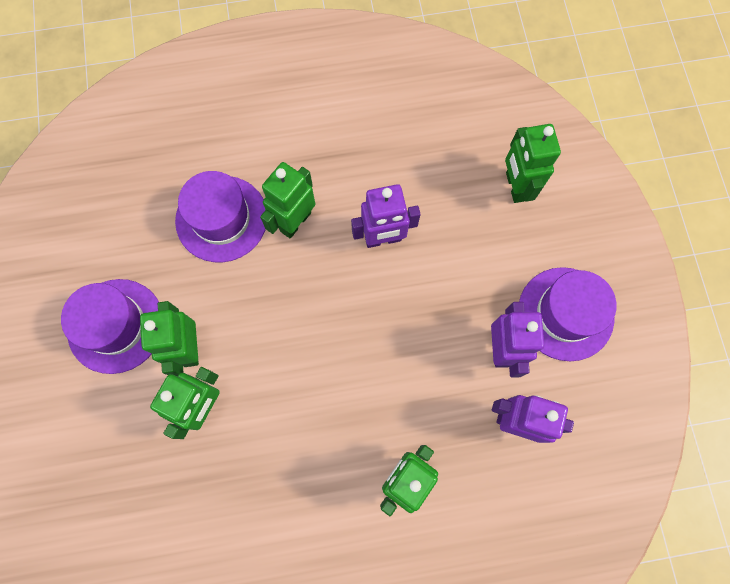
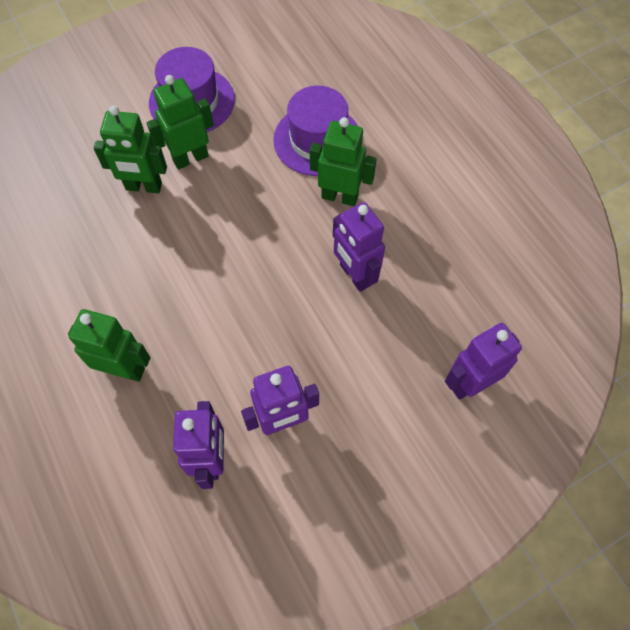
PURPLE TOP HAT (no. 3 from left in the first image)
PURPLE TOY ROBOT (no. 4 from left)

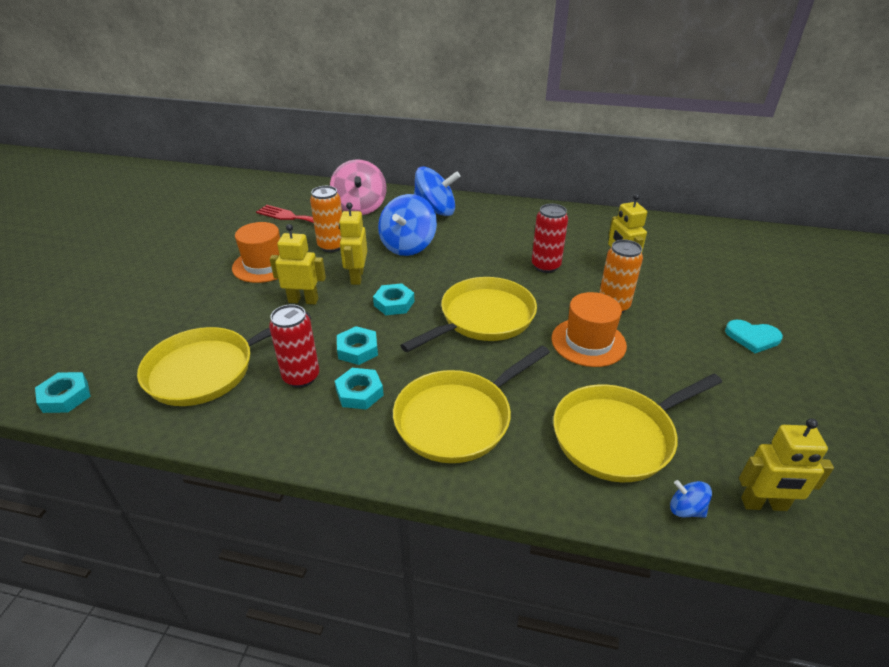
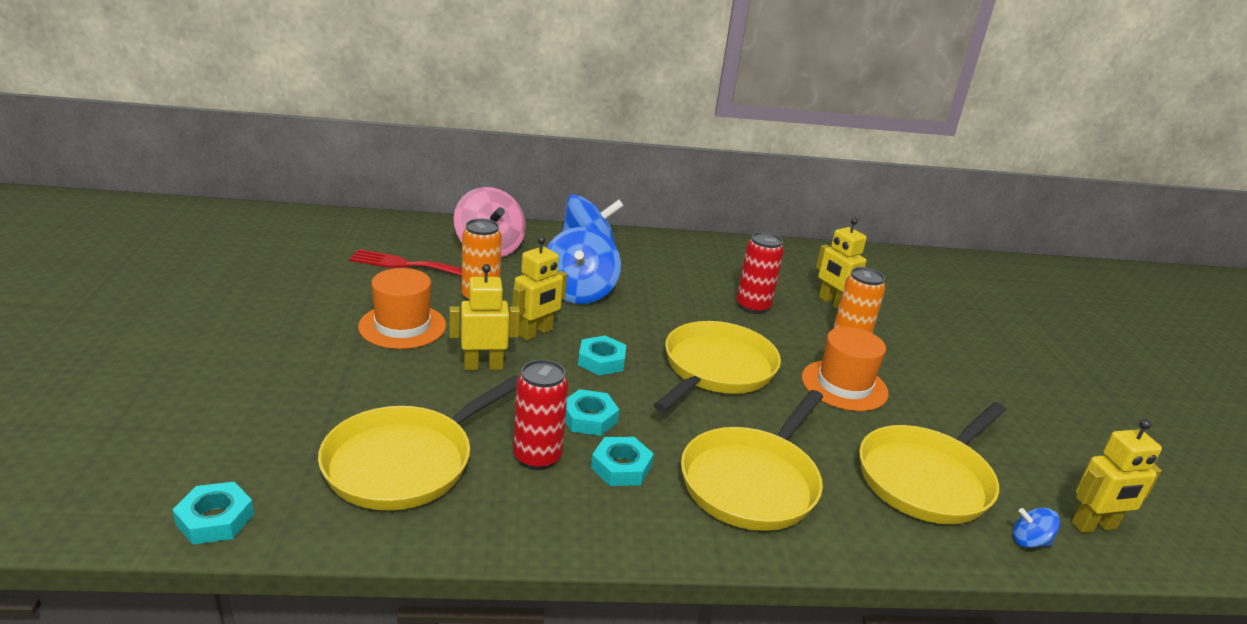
TURQUOISE HEART SHAPE
BRIGHT YELLOW TOY ROBOT (no. 2 from left)

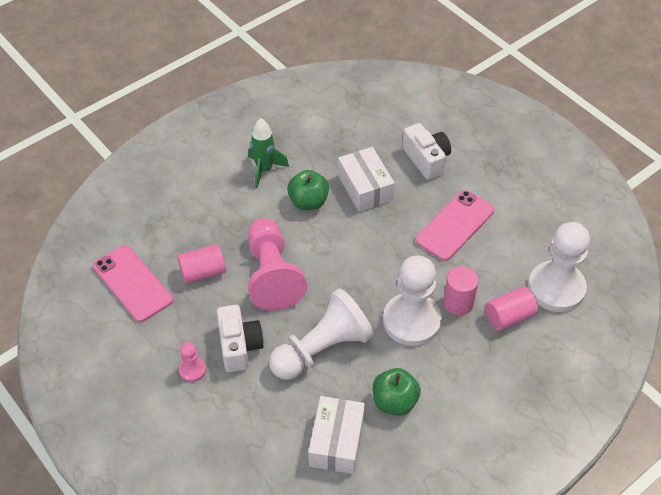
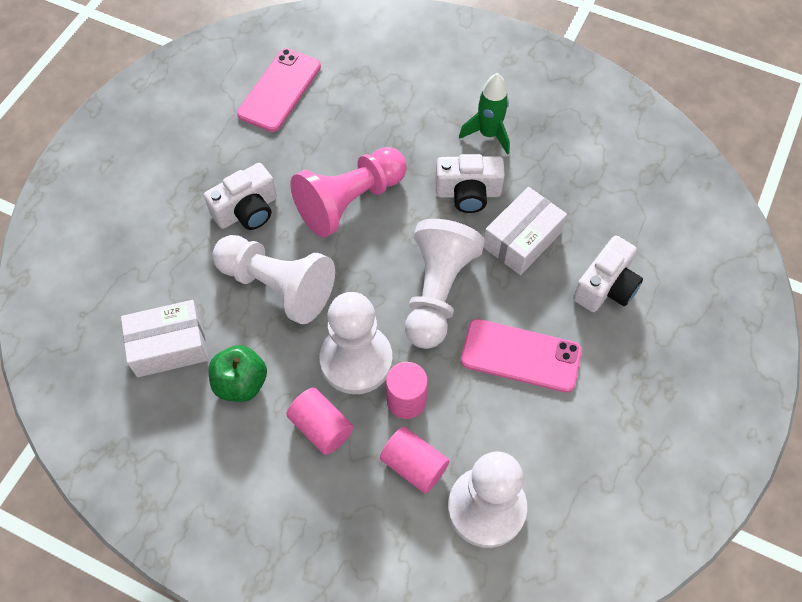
ROSY PAWN (no. 1 from left in the first image)
PURE WHITE PAWN (no. 3 from left)
ROSY CYLINDER (no. 1 from left)
PURE WHITE PHOTO CAMERA (no. 2 from left)

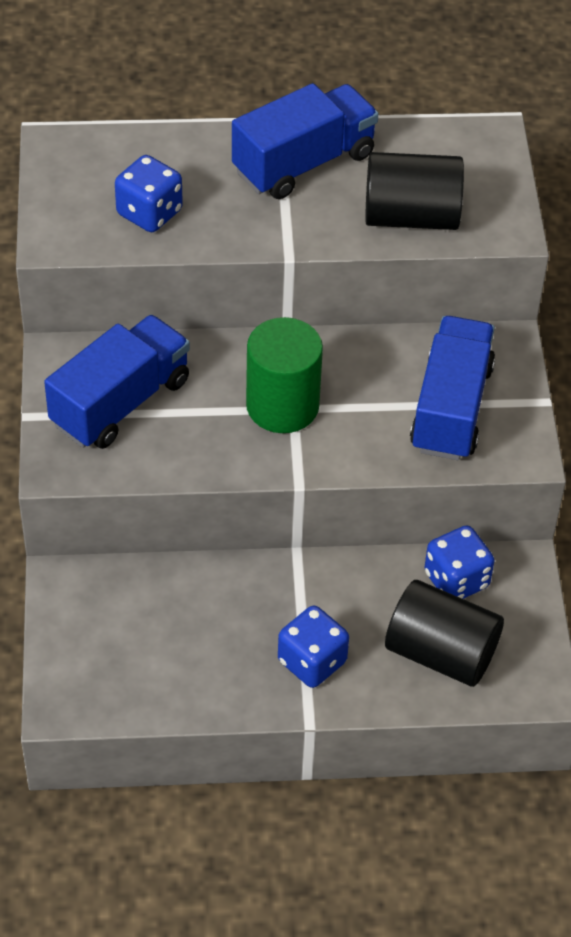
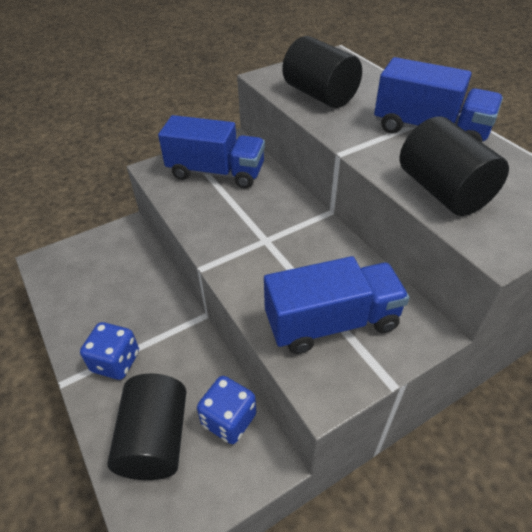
EMERALD CYLINDER
JET-BLACK CYLINDER (no. 2 from left)

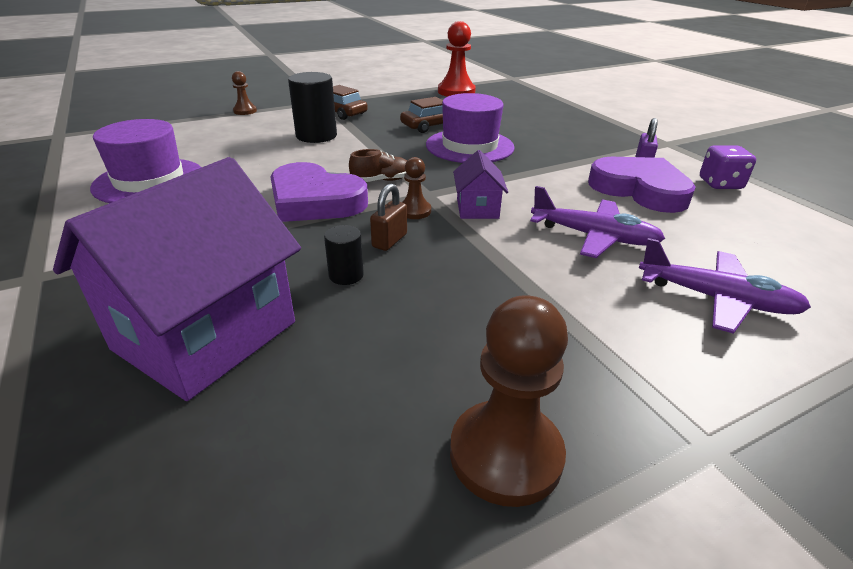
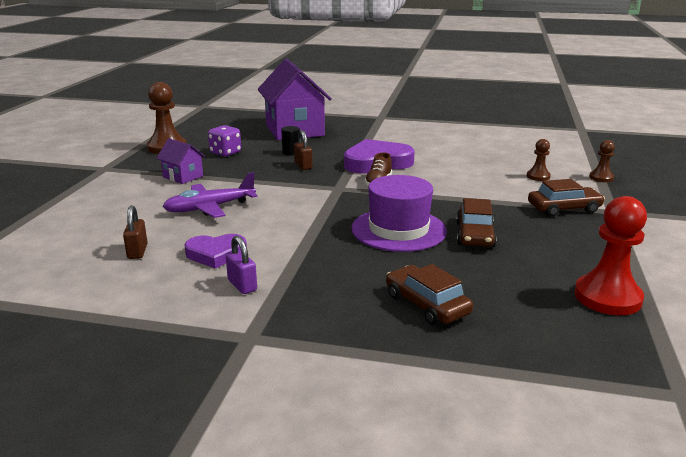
PURPLE TOP HAT (no. 1 from left in the first image)
JET-BLACK CYLINDER (no. 1 from left in the first image)
PURPLE TOY PLANE (no. 2 from left in the first image)
RUSSET LOCK (no. 1 from left)
RUSSET TOY CAR (no. 1 from left)
RUSSET PAWN (no. 2 from left)
PURPLE TOY HOUSE (no. 1 from left)
PURPLE GAME DIE
PURPLE HEART SHAPE (no. 1 from left)

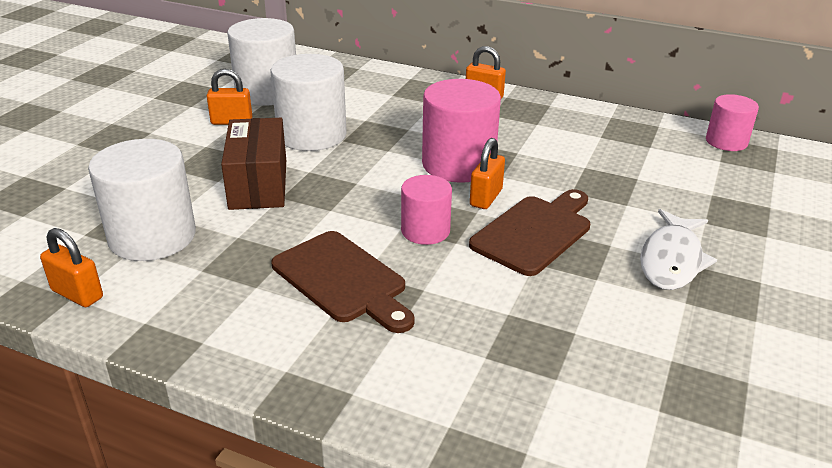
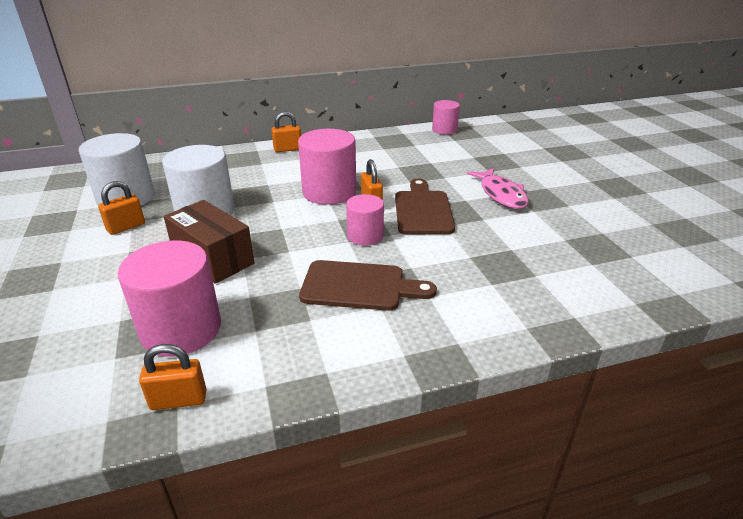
ROSY CYLINDER (no. 1 from left)
ROSY FISH

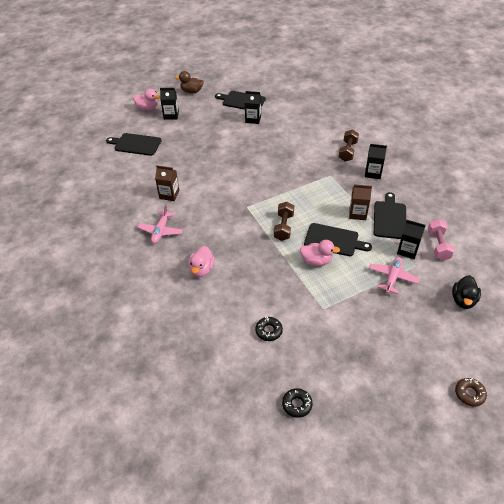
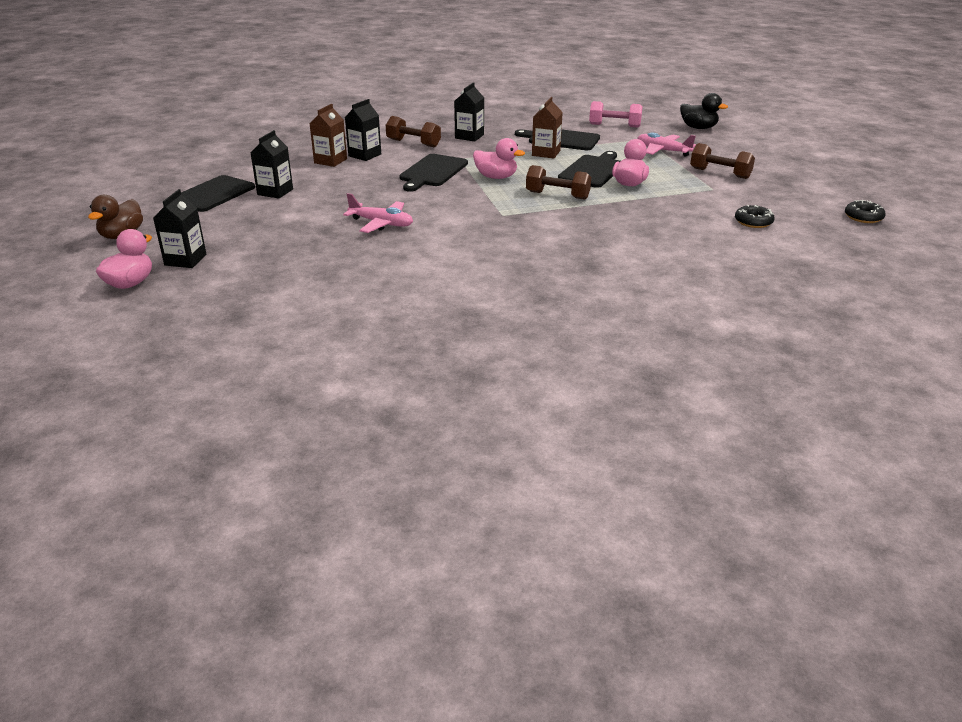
RUSSET DONUT
RUSSET HAND WEIGHT (no. 3 from left)
JET-BLACK CUTTING BOARD (no. 2 from left)
ROSY TOY PLANE (no. 1 from left)
RUSSET JUICE CARTON (no. 1 from left)
ROSY TOY DUCK (no. 2 from left)
JET-BLACK JUICE CARTON (no. 3 from left)

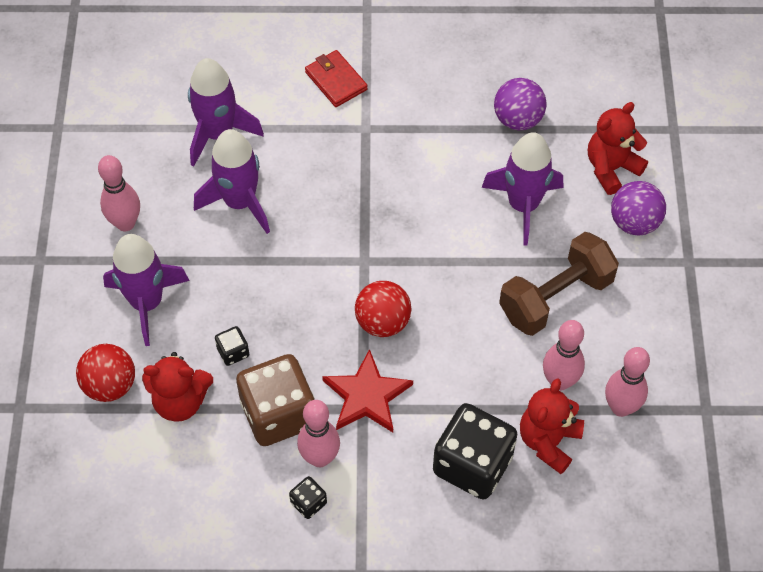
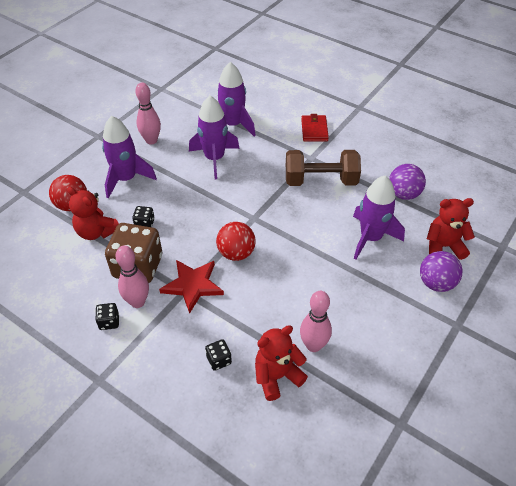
ROSY BOWLING PIN (no. 4 from left in the first image)
RUSSET HAND WEIGHT
JET-BLACK GAME DIE (no. 3 from left)

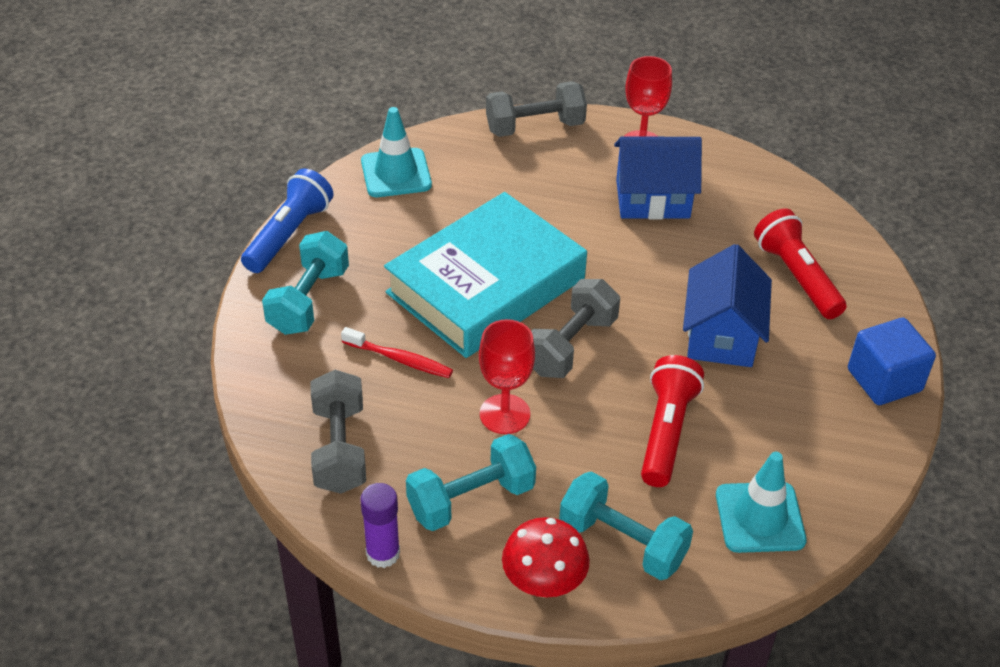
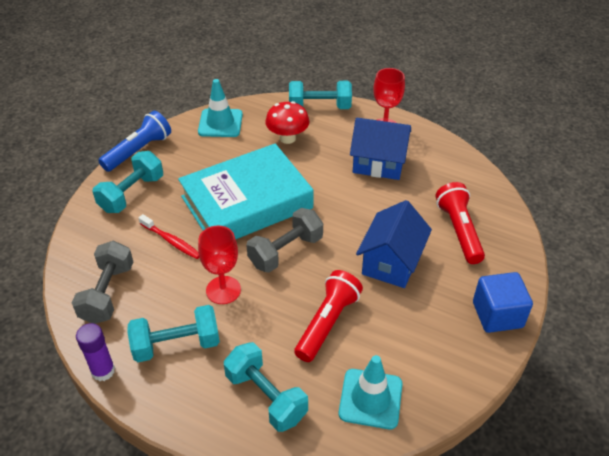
SCARLET FUNGUS
TURQUOISE HAND WEIGHT (no. 4 from left)

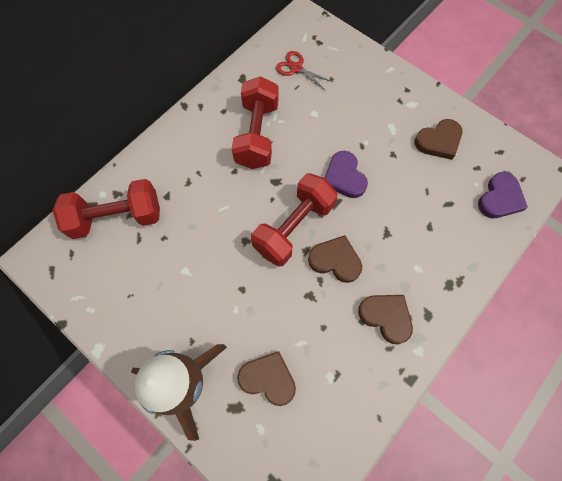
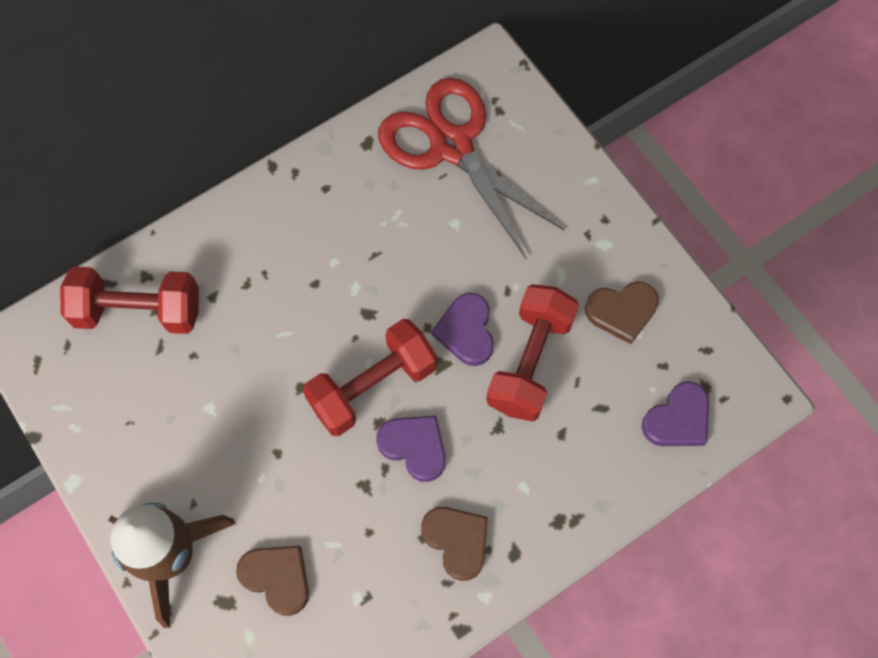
SCARLET HAND WEIGHT (no. 3 from left)
PURPLE HEART SHAPE (no. 1 from left)
SCARLET PAIR OF SCISSORS

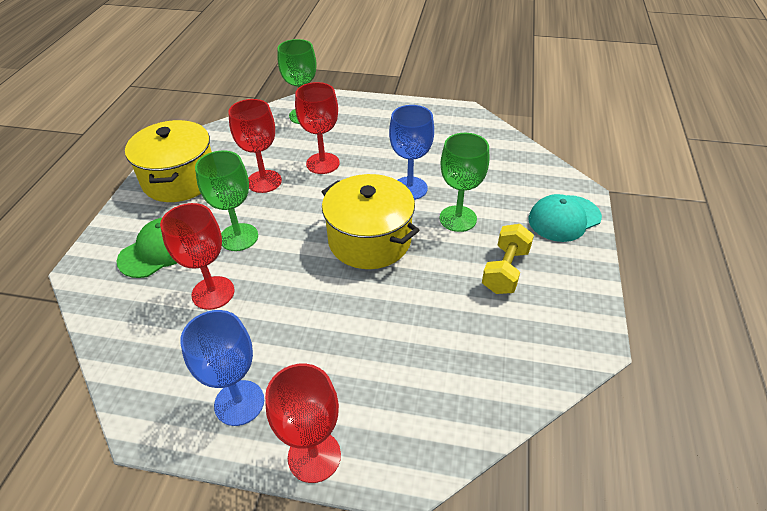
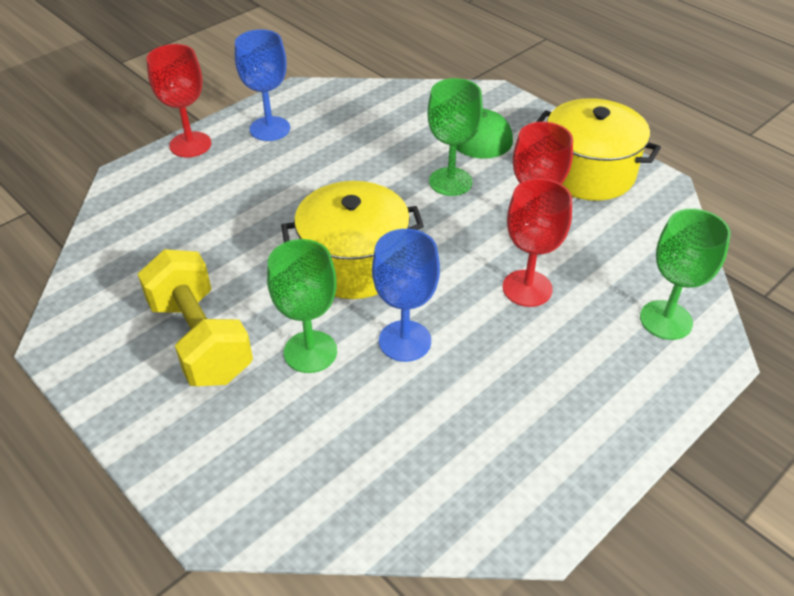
SCARLET WINE GLASS (no. 1 from left in the first image)
TURQUOISE CAP
BRIGHT YELLOW HAND WEIGHT

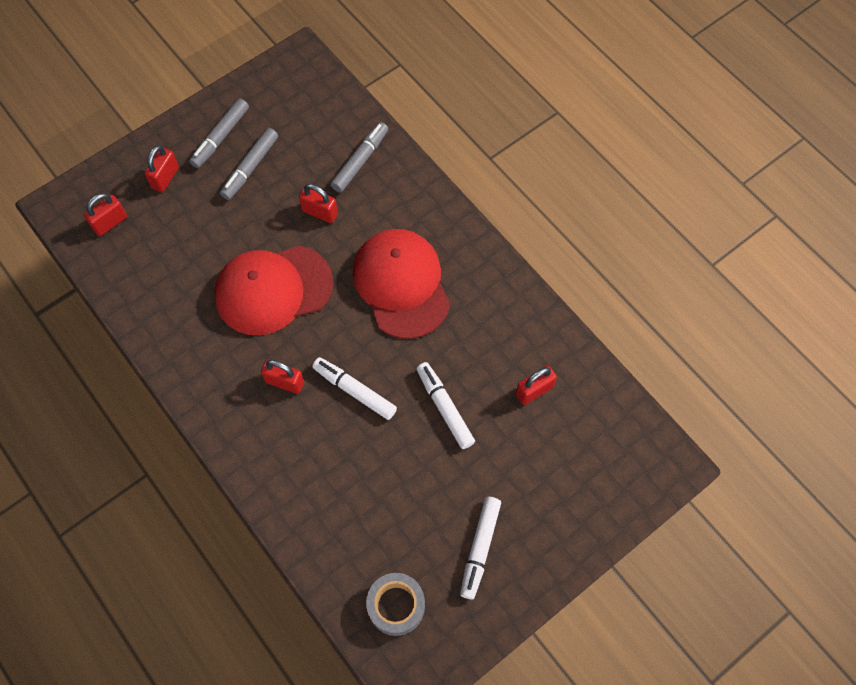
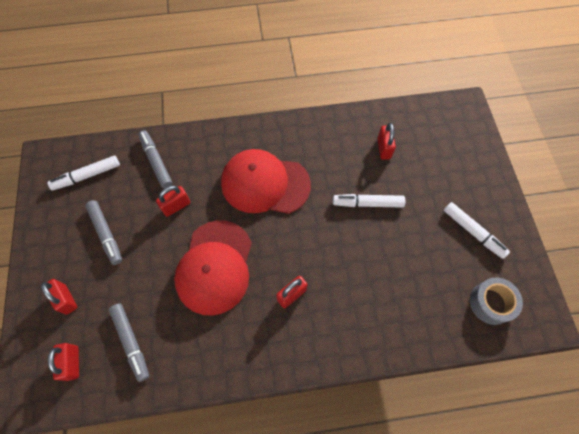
GRAY MARKER PEN (no. 2 from left)
PURE WHITE MARKER PEN (no. 1 from left)

